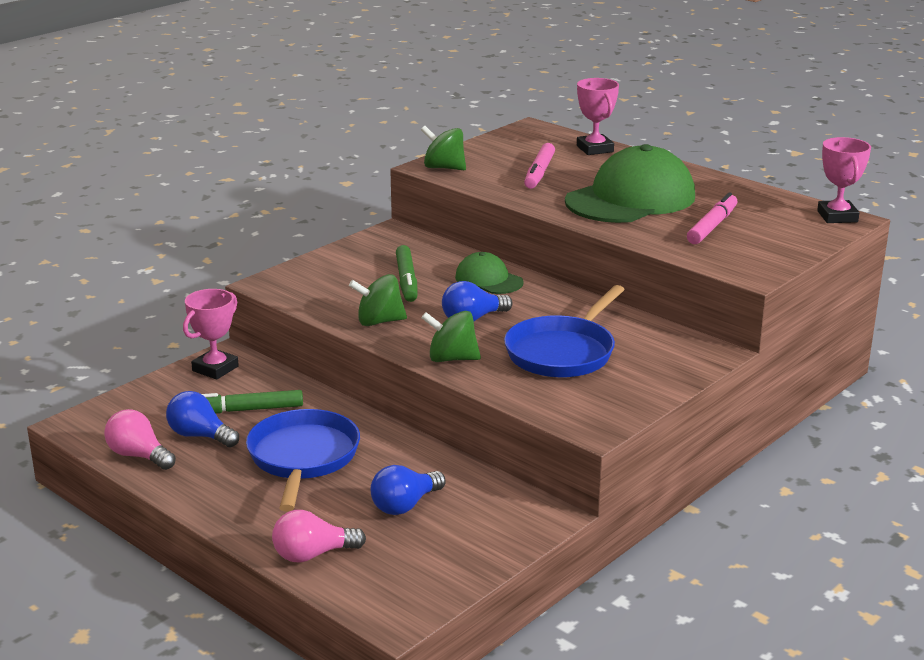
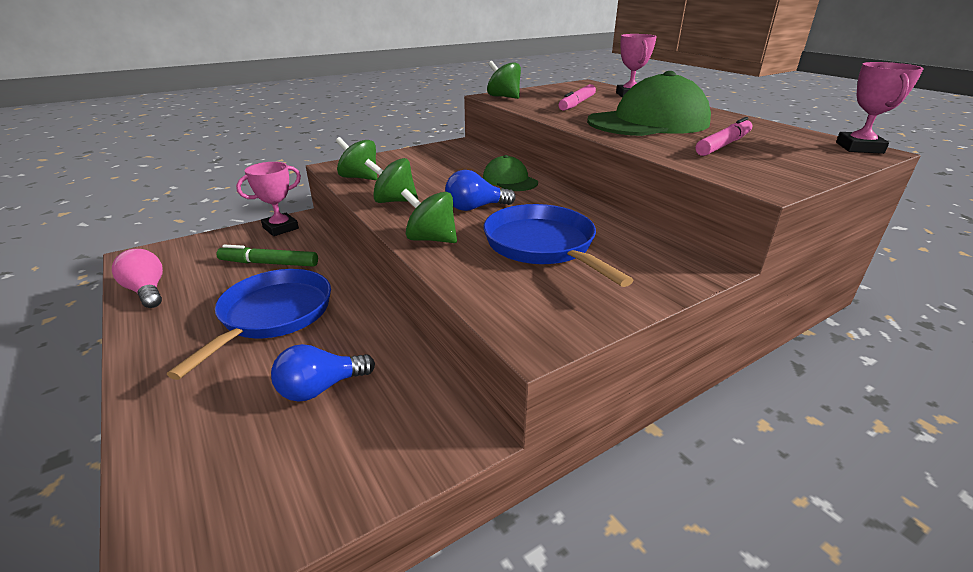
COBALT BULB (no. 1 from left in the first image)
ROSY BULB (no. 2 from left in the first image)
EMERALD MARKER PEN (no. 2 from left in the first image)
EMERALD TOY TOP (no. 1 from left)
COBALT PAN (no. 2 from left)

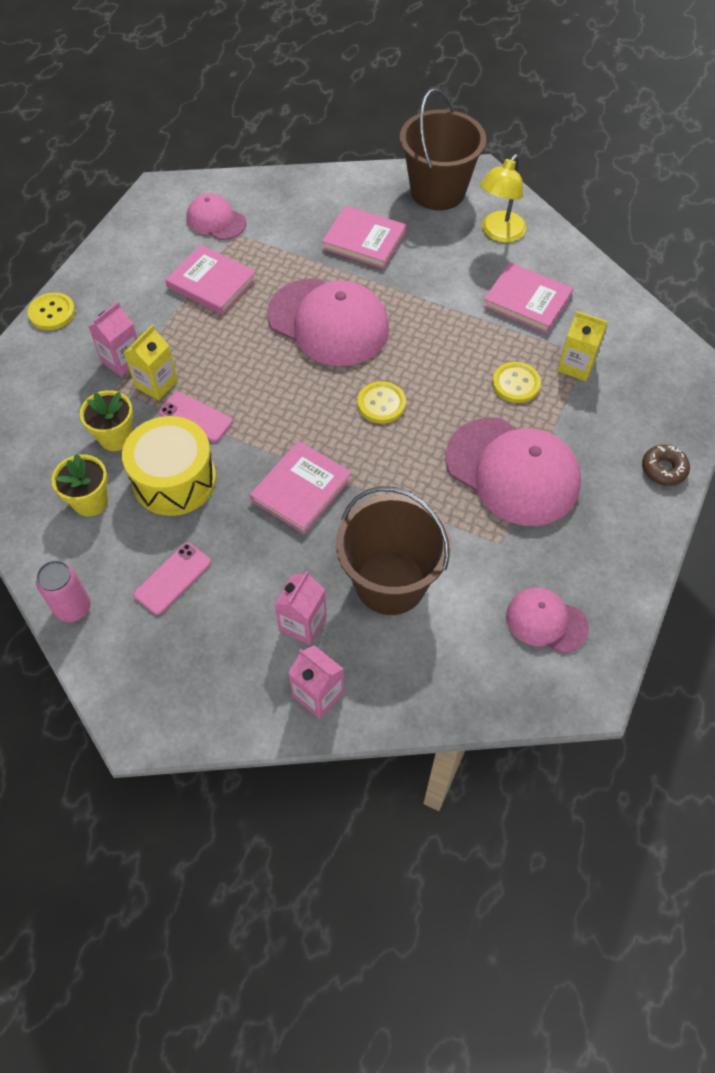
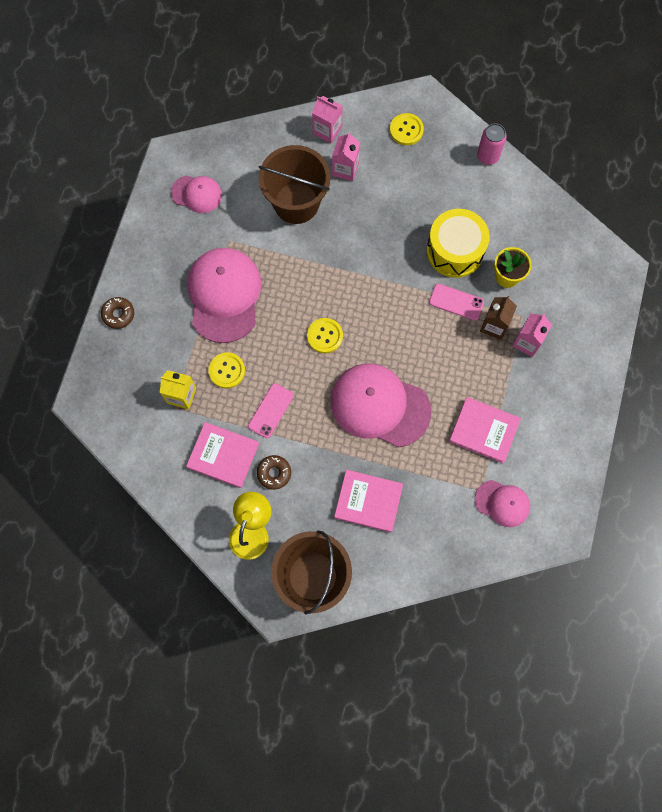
BRIGHT YELLOW FLOWER POT (no. 1 from left in the first image)
ROSY BOOK (no. 2 from left in the first image)
RUSSET DONUT (no. 2 from left)
BRIGHT YELLOW BUTTON (no. 3 from left)
ROSY MOBILE PHONE (no. 1 from left)
RUSSET JUICE CARTON
ROSY CAP (no. 2 from left)

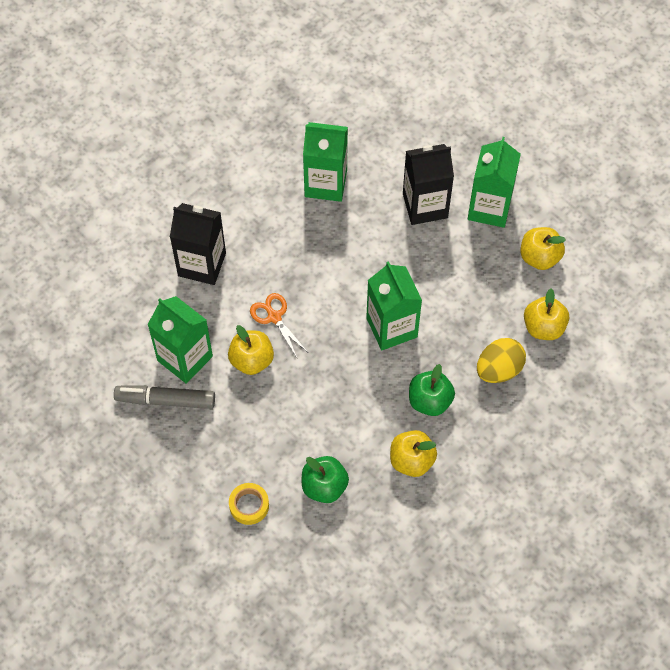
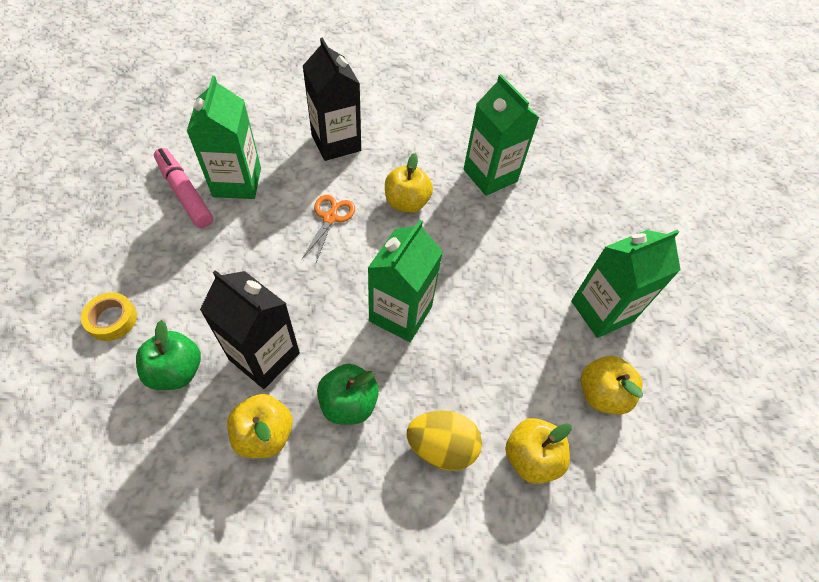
BRIGHT YELLOW APPLE FRUIT (no. 2 from left)
JET-BLACK JUICE CARTON (no. 1 from left)
ROSY MARKER PEN

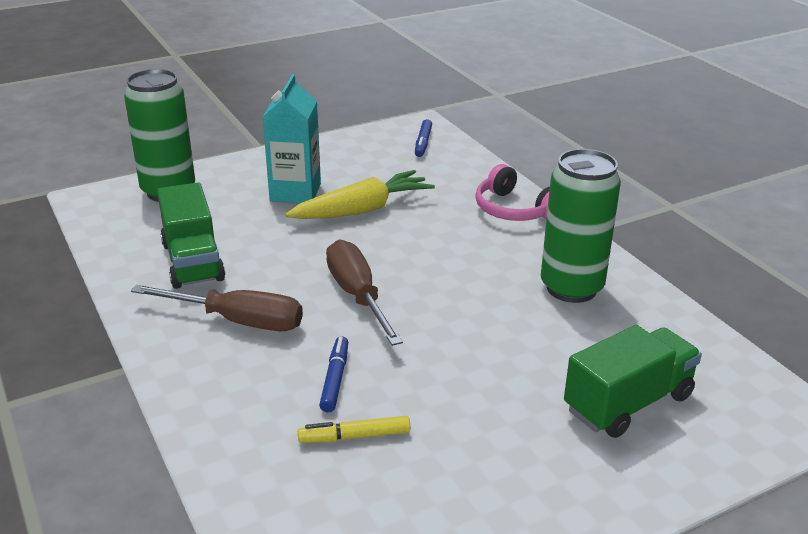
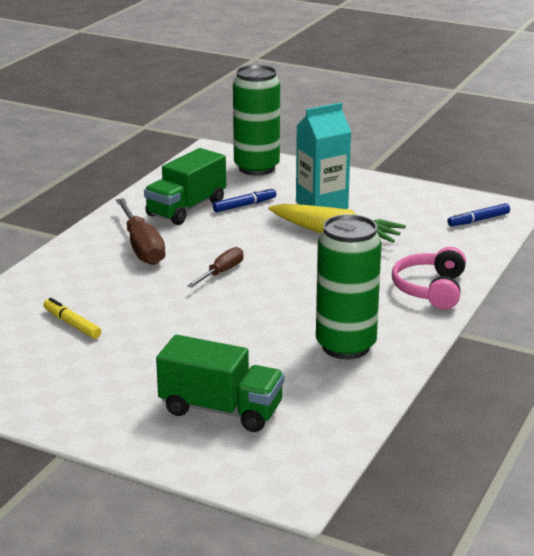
COBALT MARKER PEN (no. 1 from left)
RUSSET FLAT SCREWDRIVER (no. 2 from left)

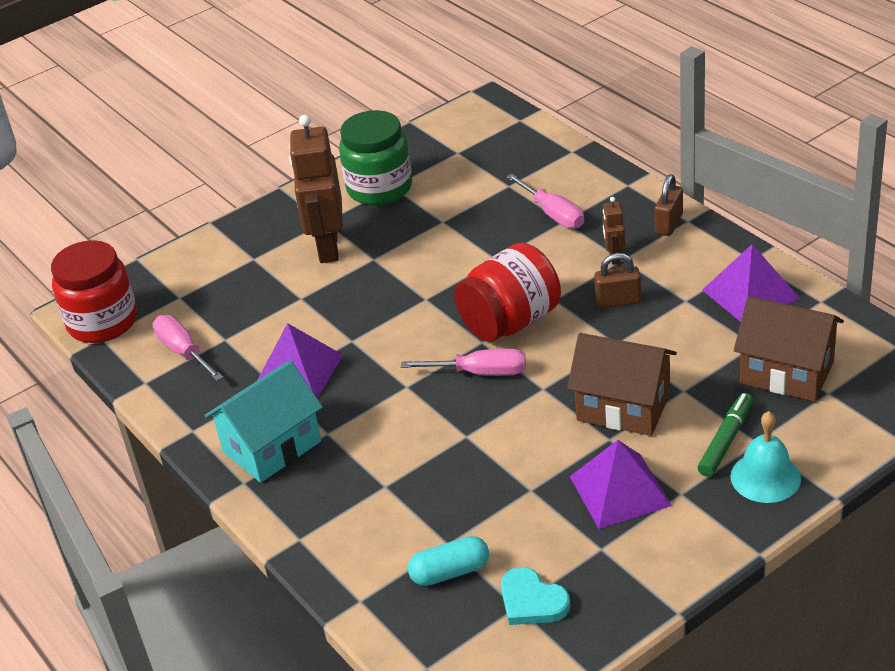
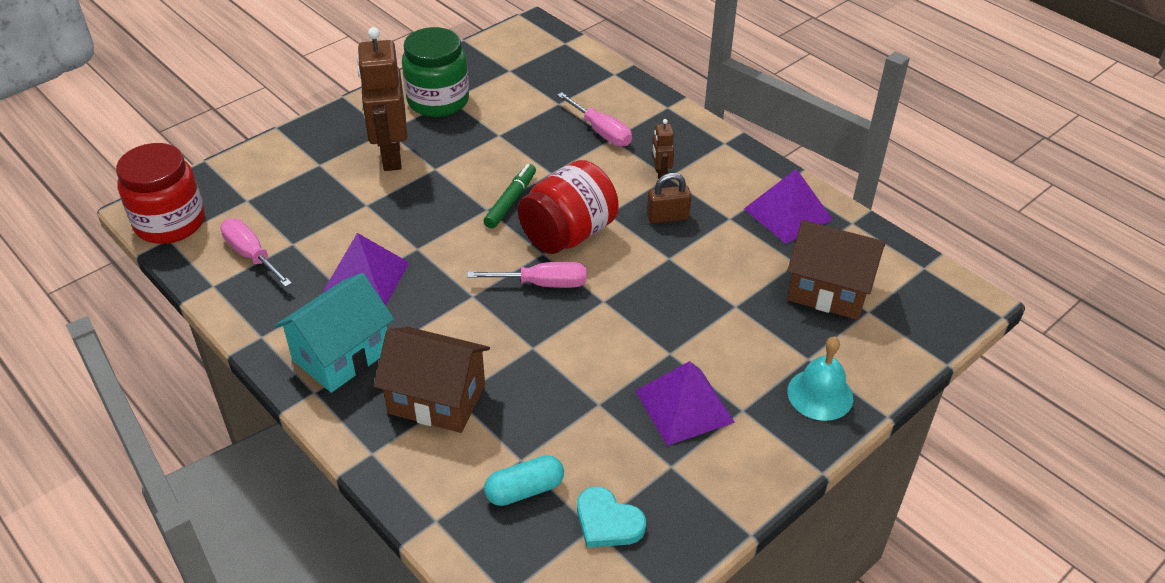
RUSSET LOCK (no. 2 from left in the first image)
RUSSET TOY HOUSE (no. 1 from left)
EMERALD MARKER PEN

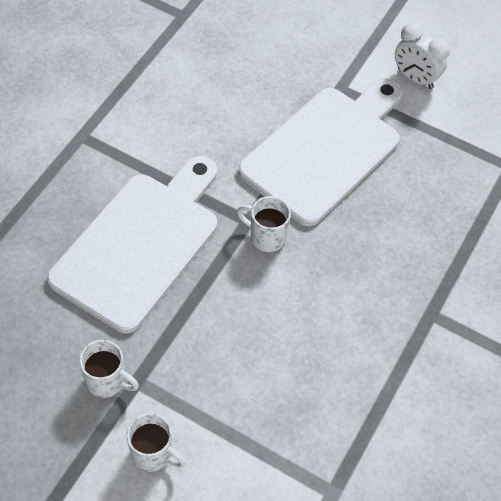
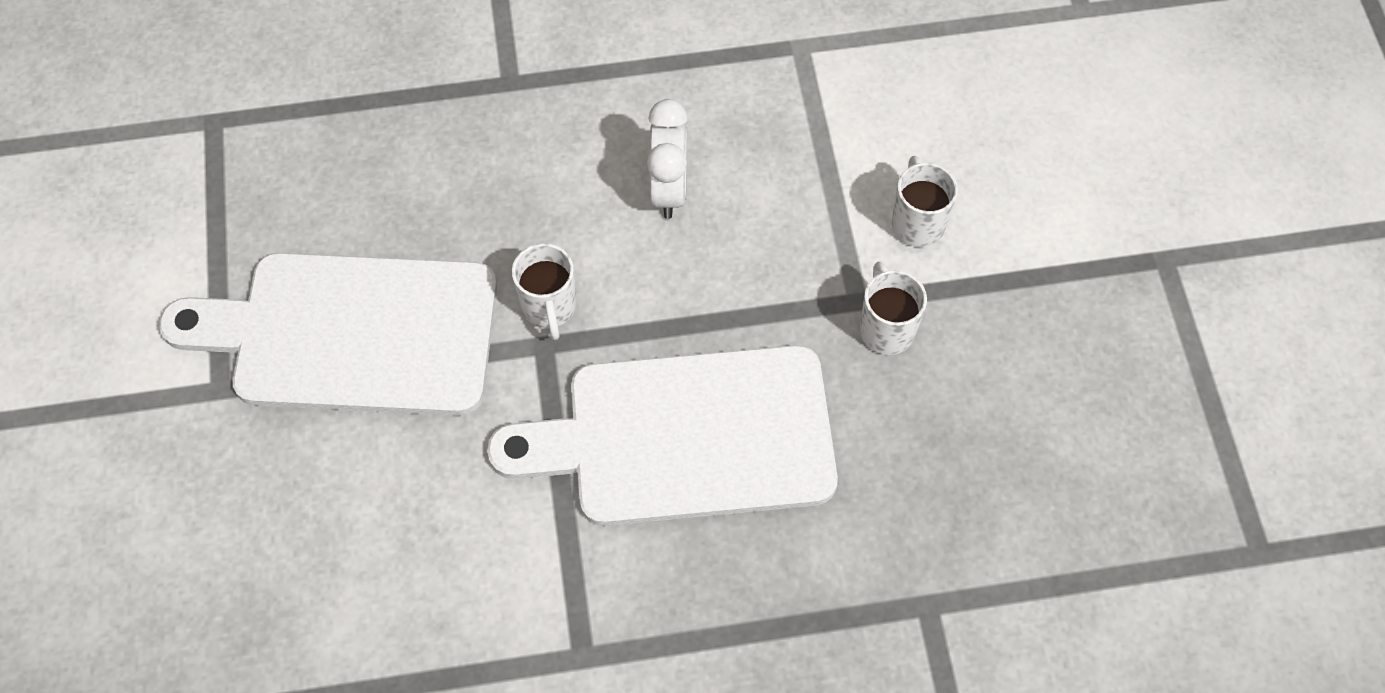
PURE WHITE CLOCK

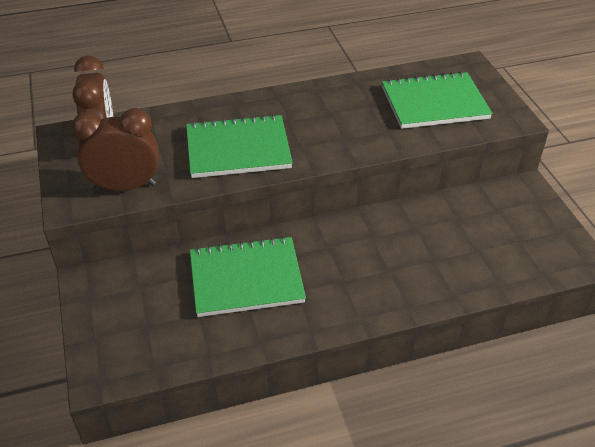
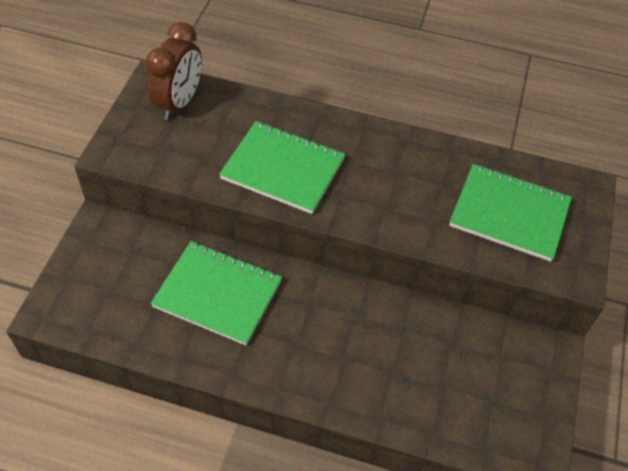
RUSSET CLOCK (no. 2 from left in the first image)

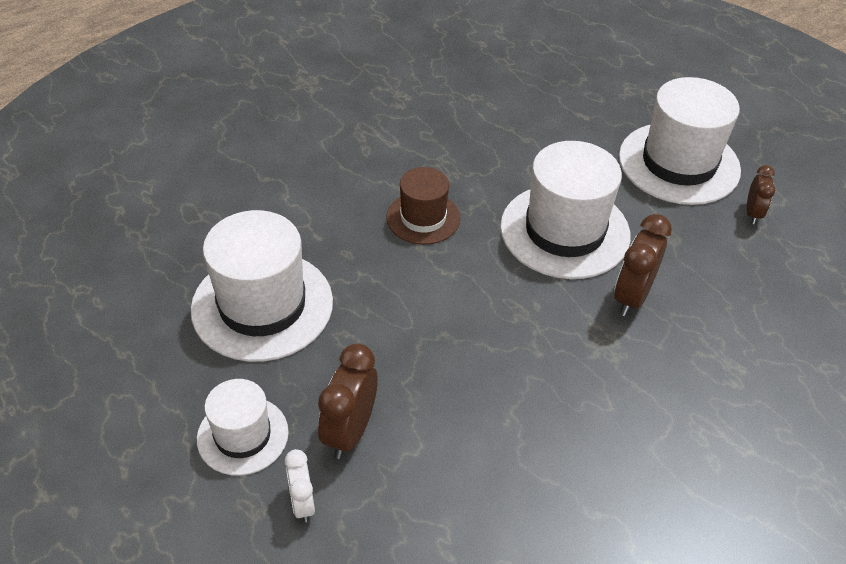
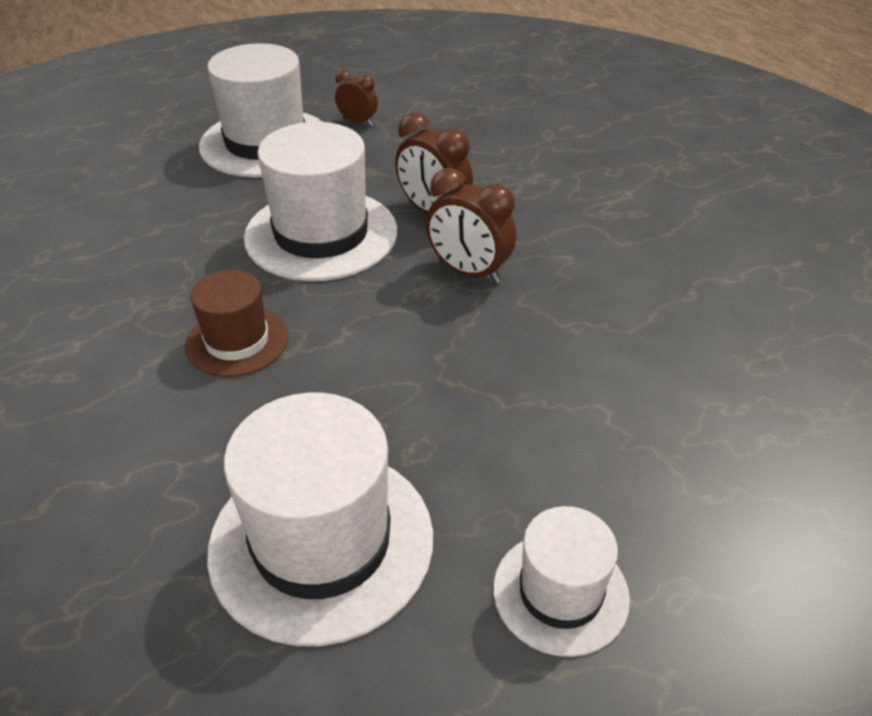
PURE WHITE CLOCK
RUSSET CLOCK (no. 3 from left)

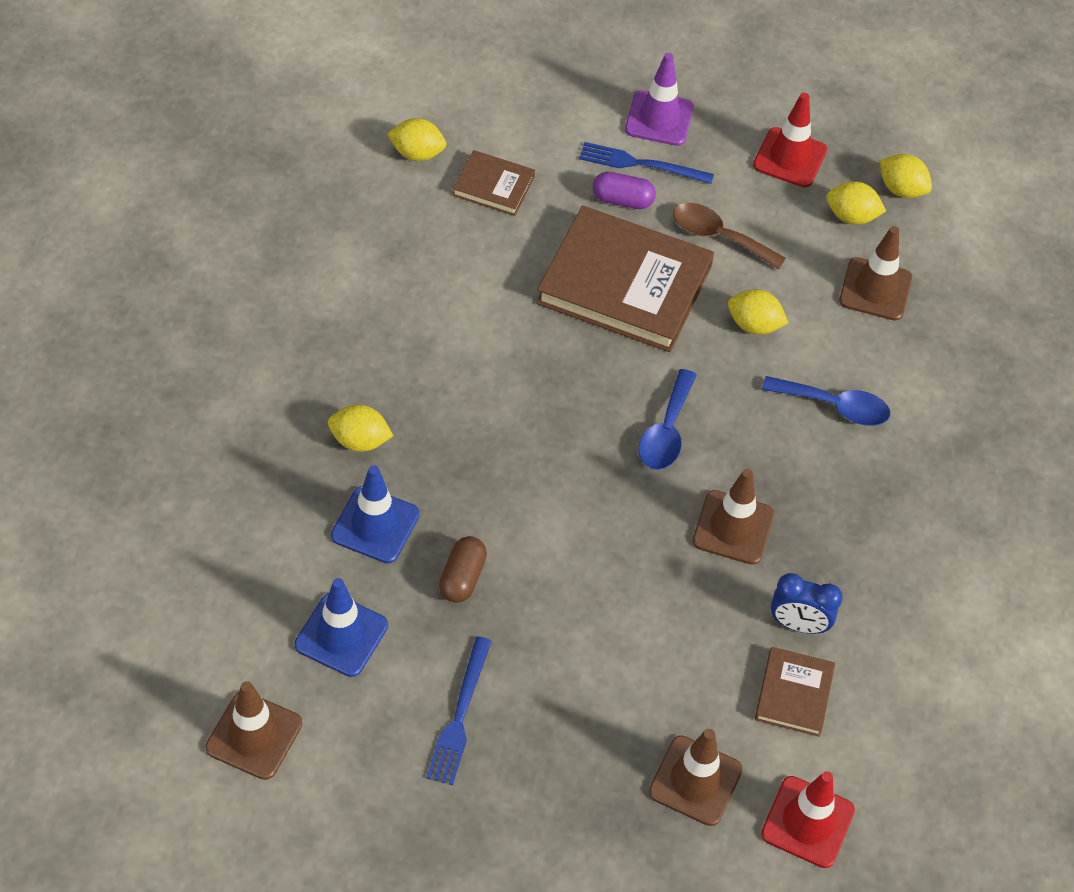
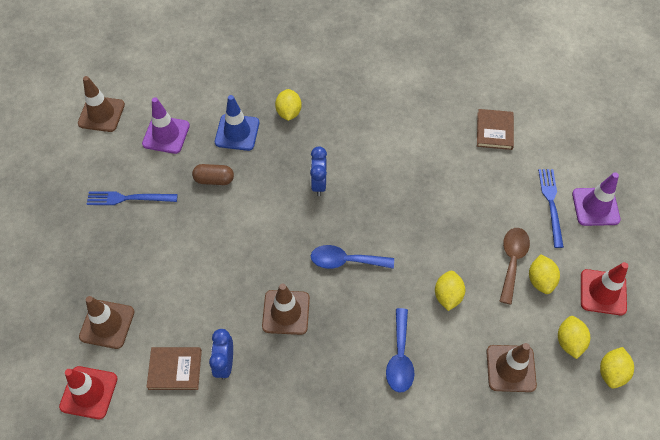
RUSSET BOOK (no. 2 from left in the first image)
PURPLE PILL
COBALT CLOCK (no. 2 from left)
BRIGHT YELLOW TOY LEMON (no. 3 from left)
PURPLE ROAD CONE (no. 1 from left)

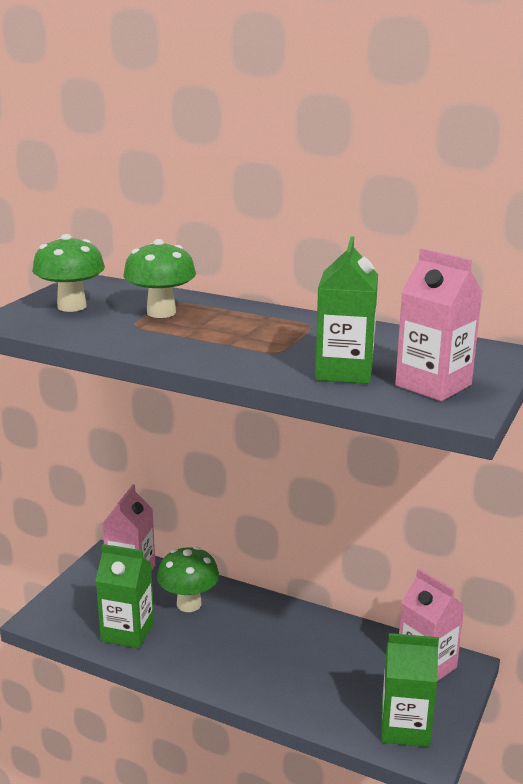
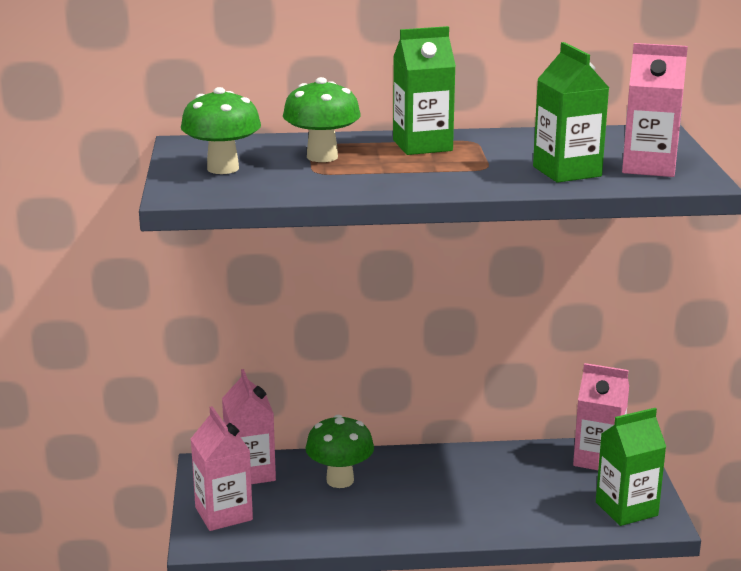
ROSY JUICE CARTON (no. 1 from left)
EMERALD JUICE CARTON (no. 1 from left)

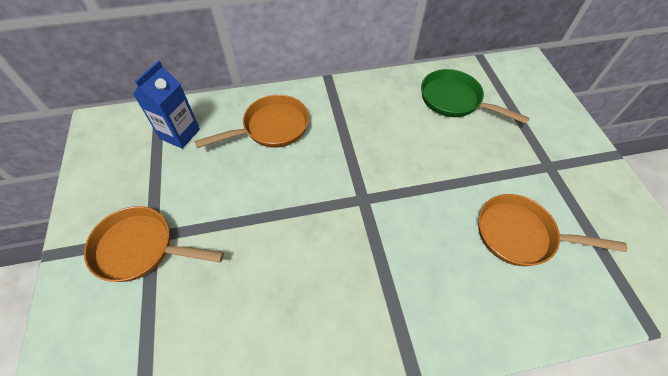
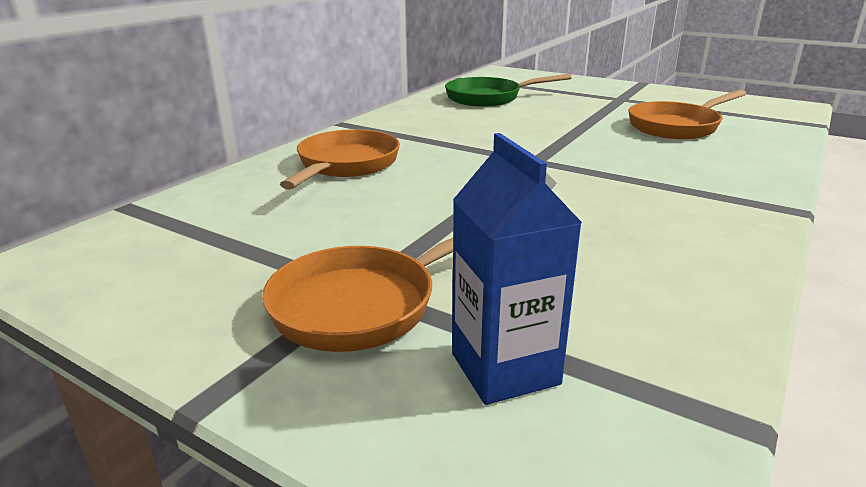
COBALT JUICE CARTON

